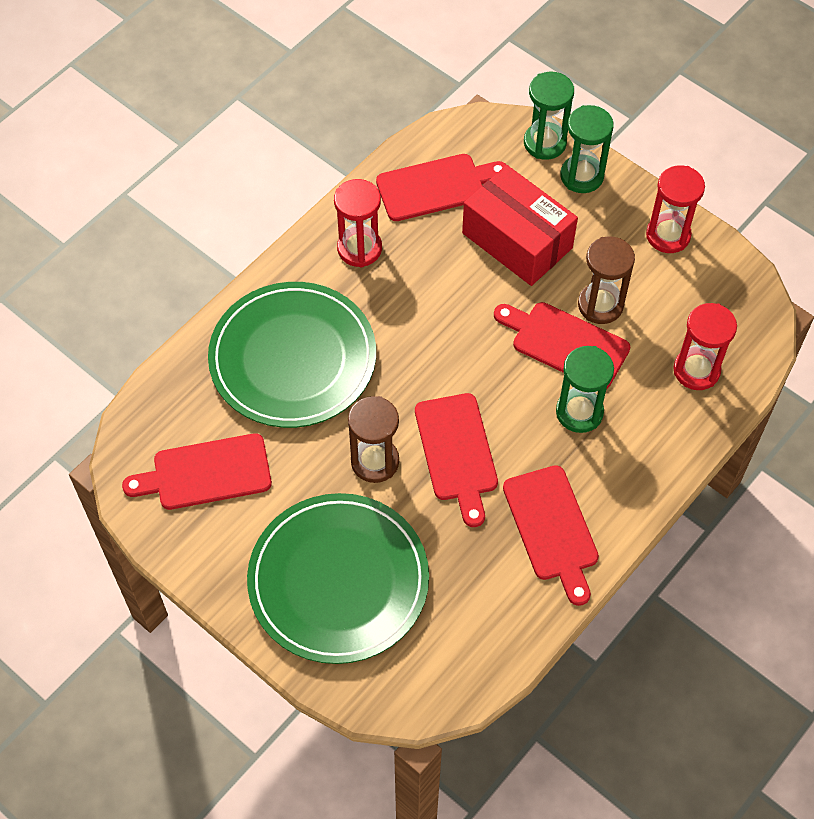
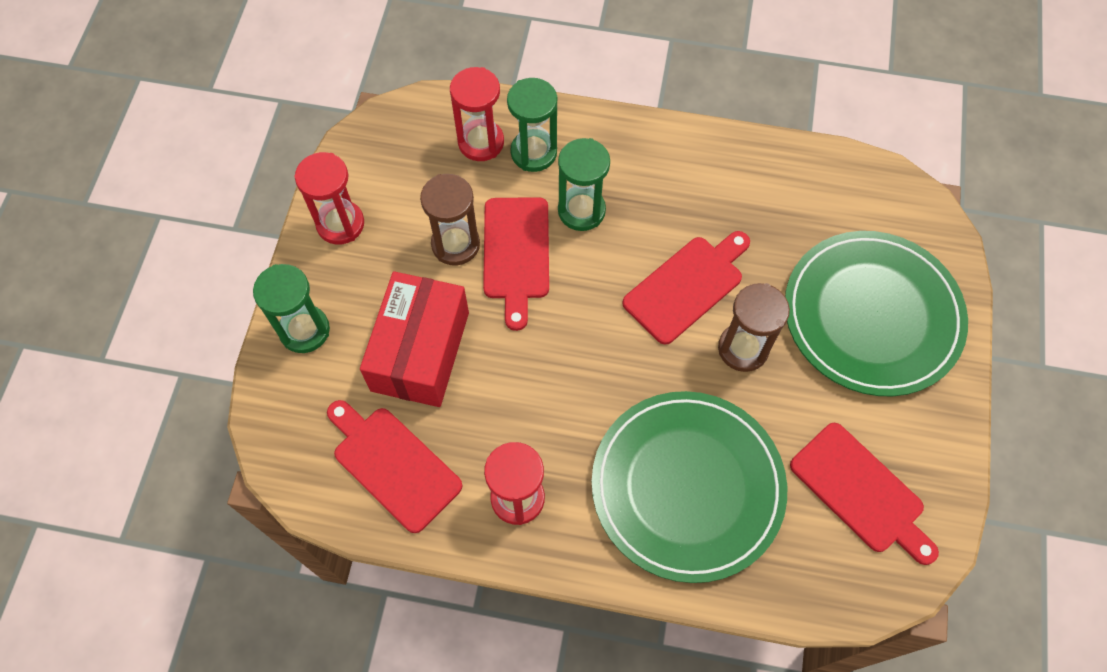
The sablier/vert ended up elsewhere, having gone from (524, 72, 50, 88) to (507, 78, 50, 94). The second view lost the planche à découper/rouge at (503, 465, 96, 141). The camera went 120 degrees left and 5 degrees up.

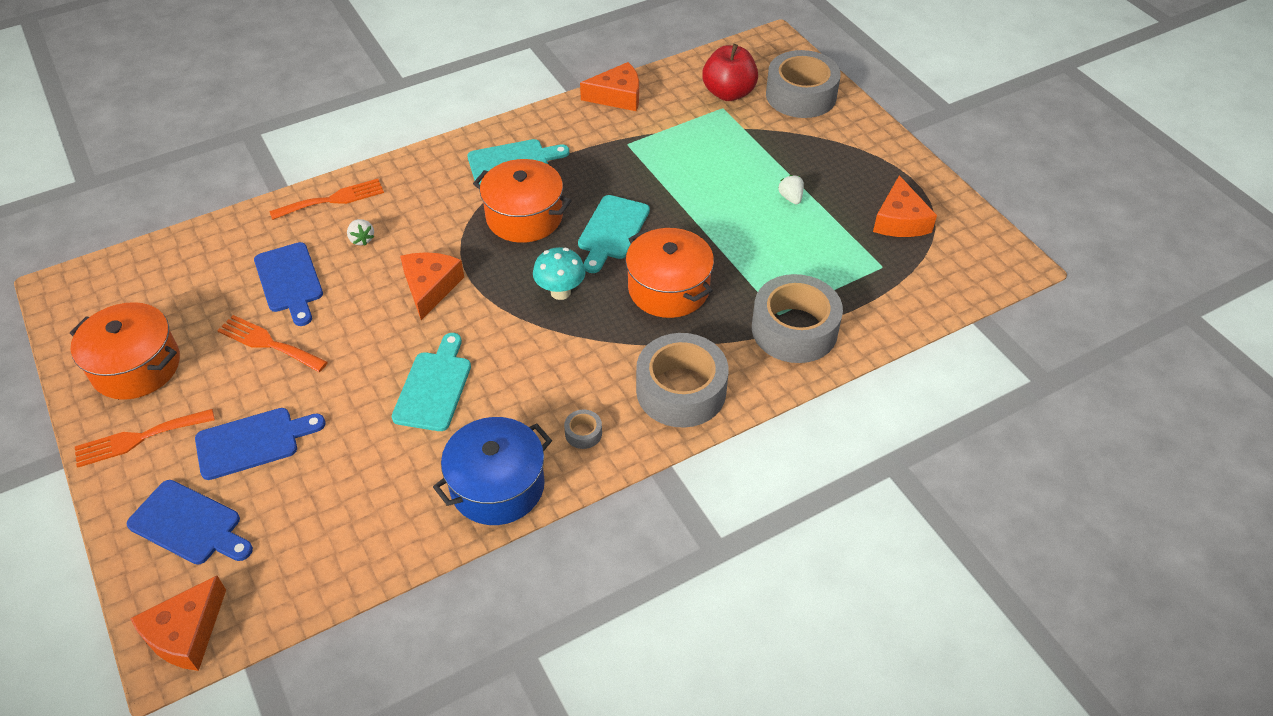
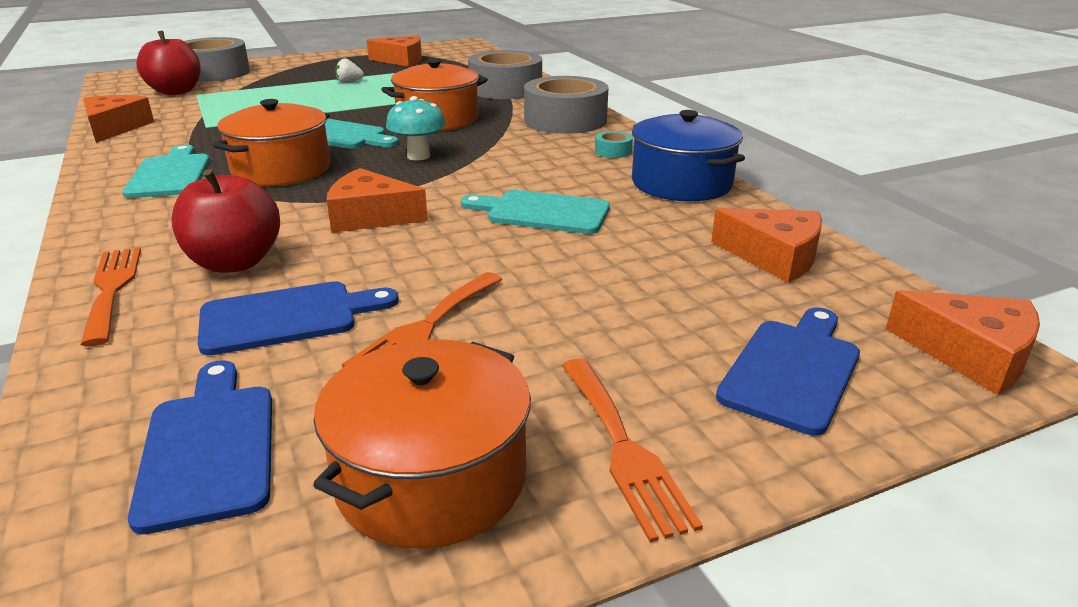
The planche à découper/bleu ended up elsewhere, having gone from (195, 408, 130, 72) to (128, 360, 144, 175). Where the fraise/blanc stood at (347, 219, 27, 27), the pomme/rouge came to stand at (172, 169, 108, 104). What was the ruban adhésif/gris at (564, 410, 38, 39) turned into the ruban adhésif/turquoise at (595, 131, 38, 27). The second view gained the fromage/orange at (711, 208, 111, 75). The camera went 85 degrees left and 20 degrees down.

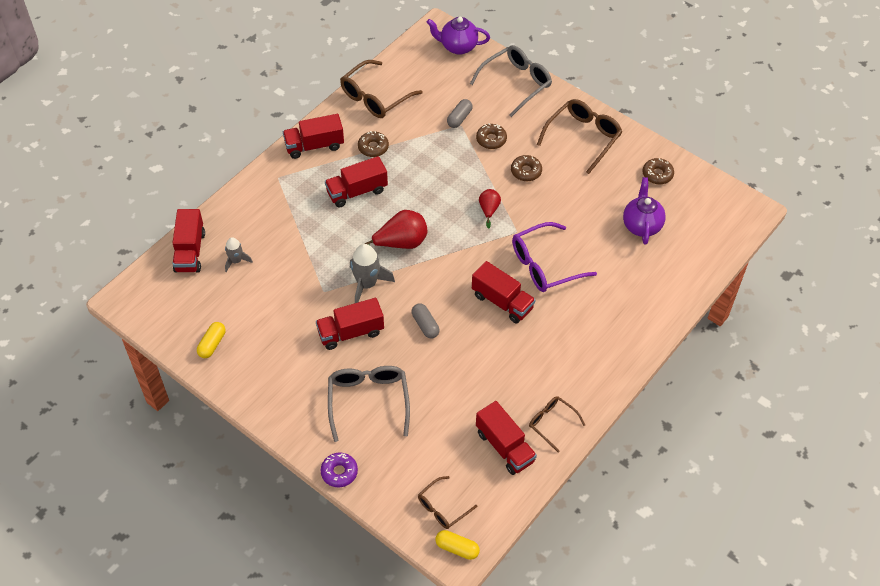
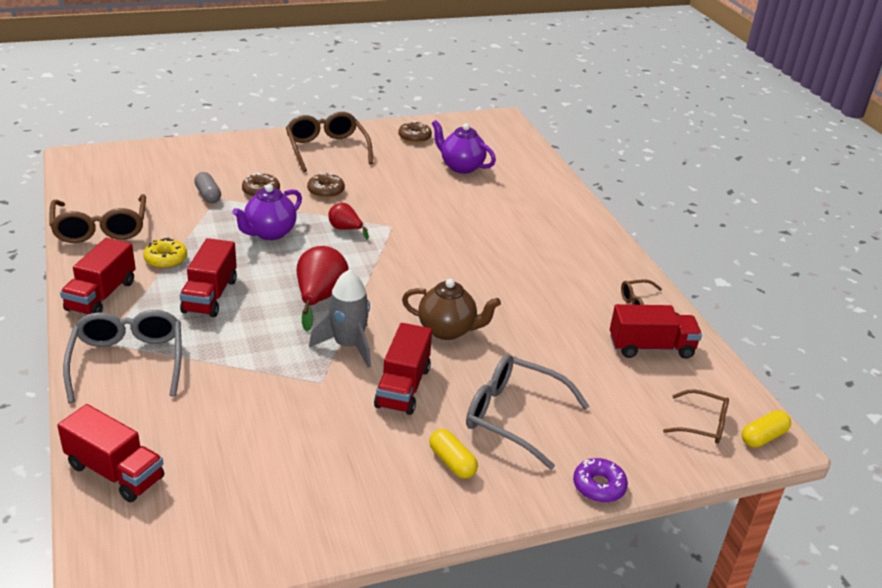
The lunettes/gris ended up elsewhere, having gone from (470, 45, 82, 72) to (63, 310, 119, 93). What was the beignet/marron at (358, 131, 31, 26) turned into the beignet/jaune at (143, 238, 44, 30). The théière/violet ended up elsewhere, having gone from (426, 17, 64, 38) to (232, 184, 70, 56). Where the gélule/gris stood at (412, 303, 28, 35), the théière/marron came to stand at (402, 279, 99, 61). The gélule/jaune ended up elsewhere, having gone from (197, 322, 28, 36) to (429, 429, 49, 50). The lunettes/marron at (418, 476, 60, 53) ended up facing another way, 60 degrees counterclockwise from before. The second view lost the fusée/gris at (225, 237, 28, 35). The second view lost the camion/rouge at (472, 261, 64, 63). The second view lost the lunettes/violet at (512, 222, 85, 70). The camera went 60 degrees left and 20 degrees down.

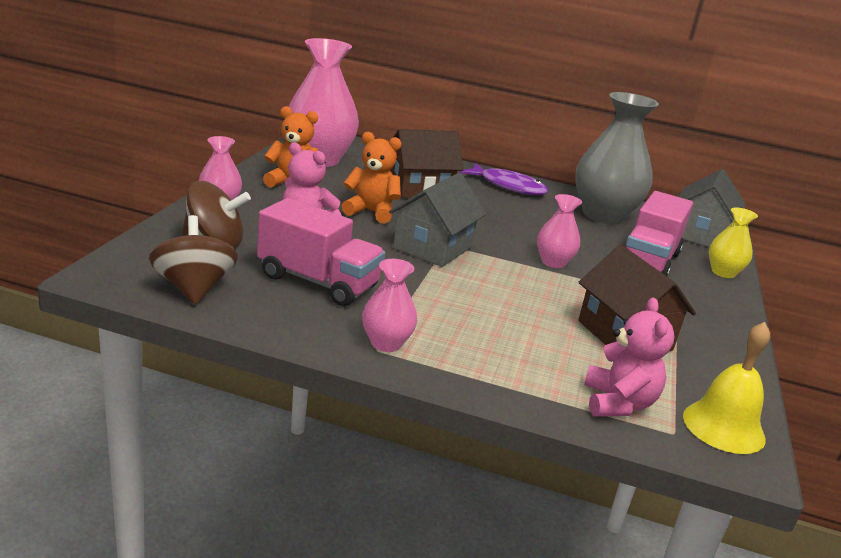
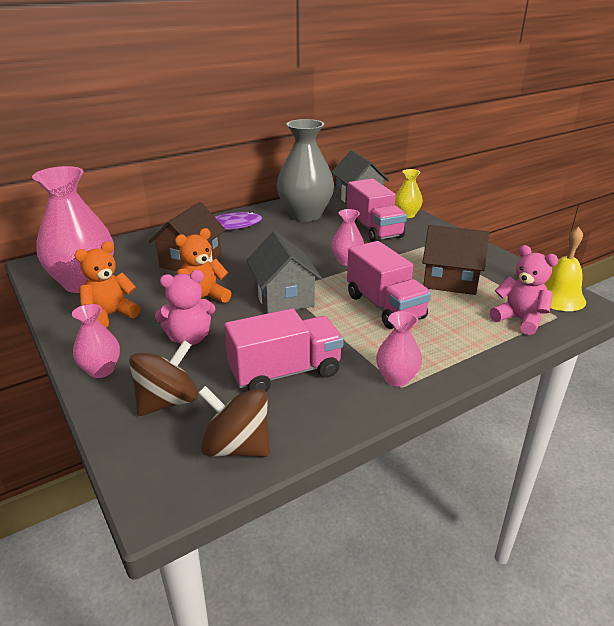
The second view gained the camion/rose at (347, 241, 84, 88). The camera went 45 degrees left and 5 degrees up.

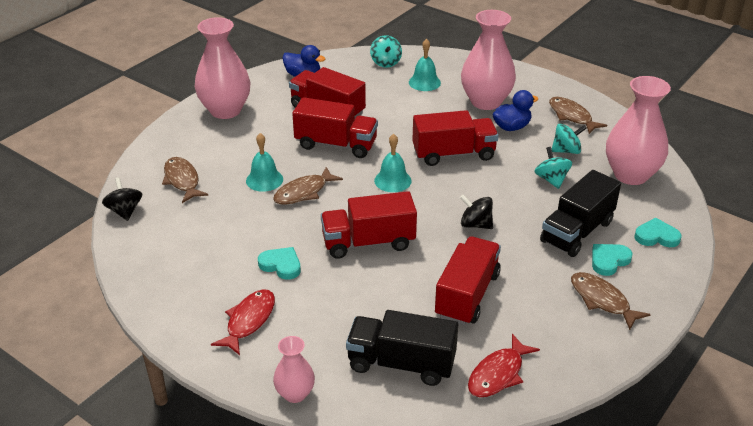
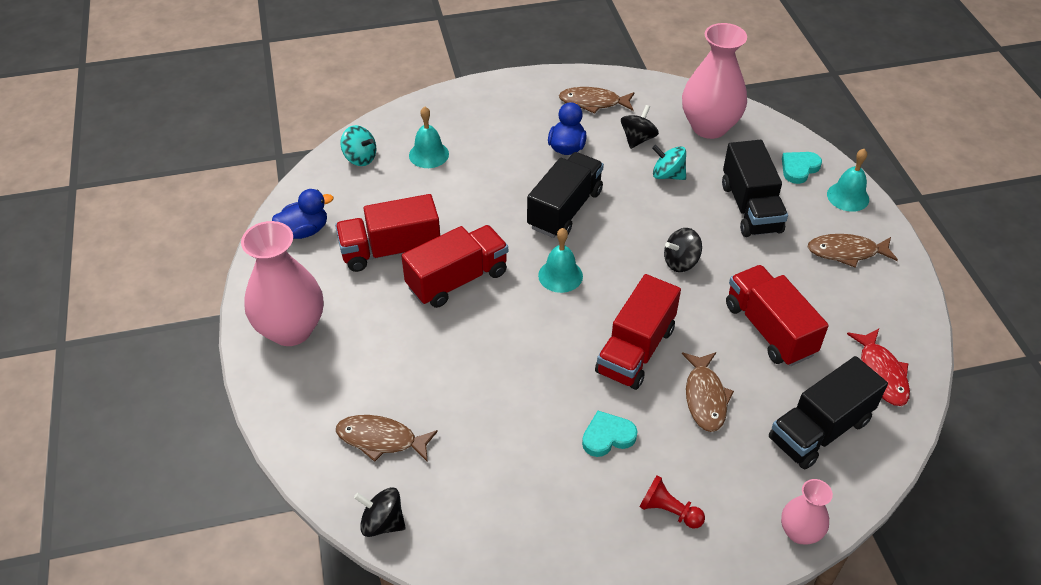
What was the camion/rouge at (412, 110, 87, 56) turned into the camion/noir at (527, 152, 77, 86). What was the toupie/turquoise at (551, 124, 36, 30) turned into the toupie/noir at (621, 105, 38, 44). Where the poisson/rouge stood at (211, 289, 64, 66), the pion/rouge came to stand at (639, 475, 66, 54). The poisson/marron ended up elsewhere, having gone from (273, 167, 70, 38) to (682, 352, 52, 80). The cloche/turquoise ended up elsewhere, having gone from (246, 133, 37, 59) to (827, 149, 42, 63). The second view lost the vase/rose at (461, 10, 55, 100). The second view lost the cœur/turquoise at (592, 244, 41, 32). The camera went 50 degrees left and 10 degrees up.

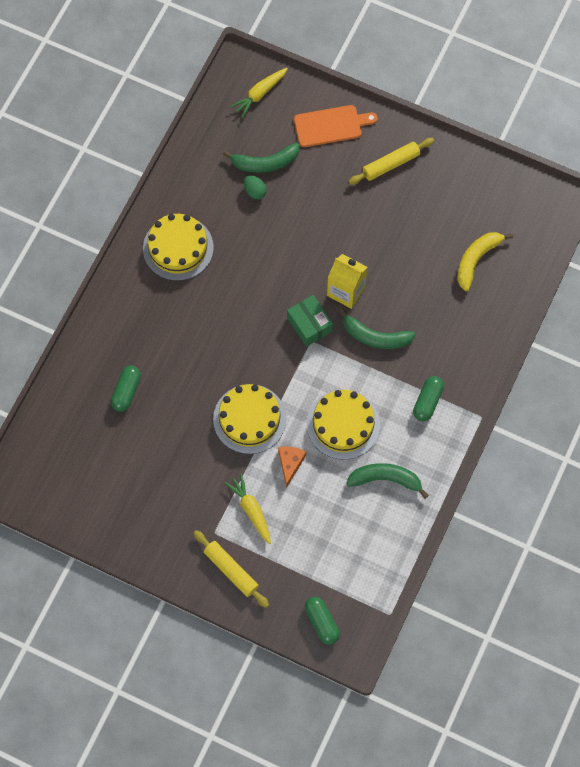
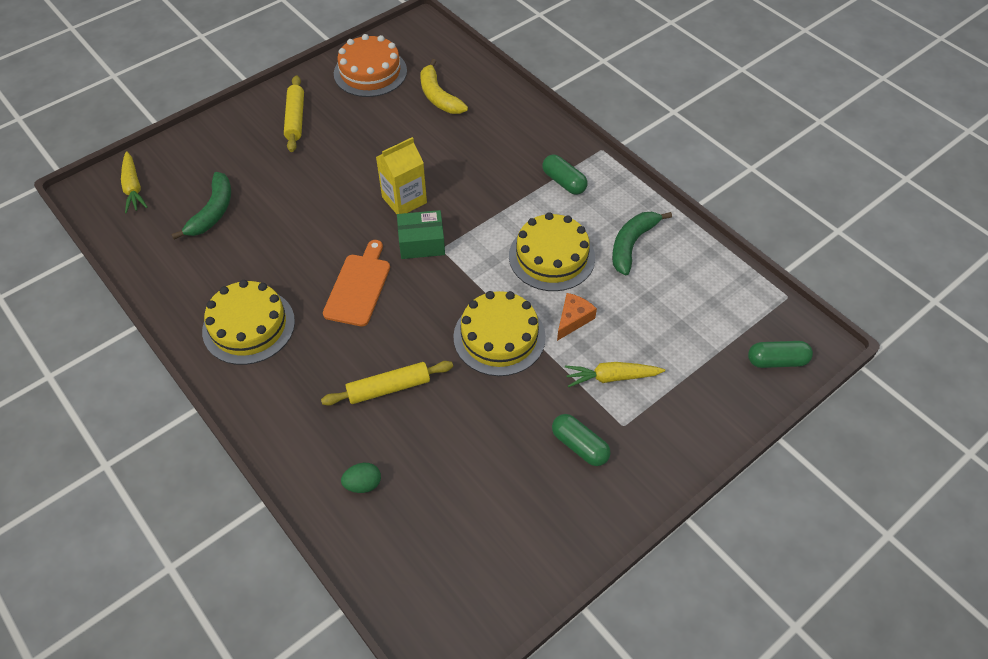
The rouleau à pâtisserie/jaune ended up elsewhere, having gone from (193, 530, 76, 78) to (321, 361, 132, 45). The planche à découper/orange ended up elsewhere, having gone from (294, 105, 84, 42) to (323, 240, 67, 86). The second view gained the gâteau/orange at (334, 34, 73, 63). The œuf/vert ended up elsewhere, having gone from (244, 175, 23, 24) to (341, 463, 40, 30). The gélule/vert ended up elsewhere, having gone from (111, 366, 30, 46) to (552, 414, 59, 52). The fromage/orange at (278, 447, 28, 41) ended up facing another way, 90 degrees clockwise from before. The second view lost the banane/vert at (339, 308, 77, 41). The camera went 65 degrees left and 15 degrees down.

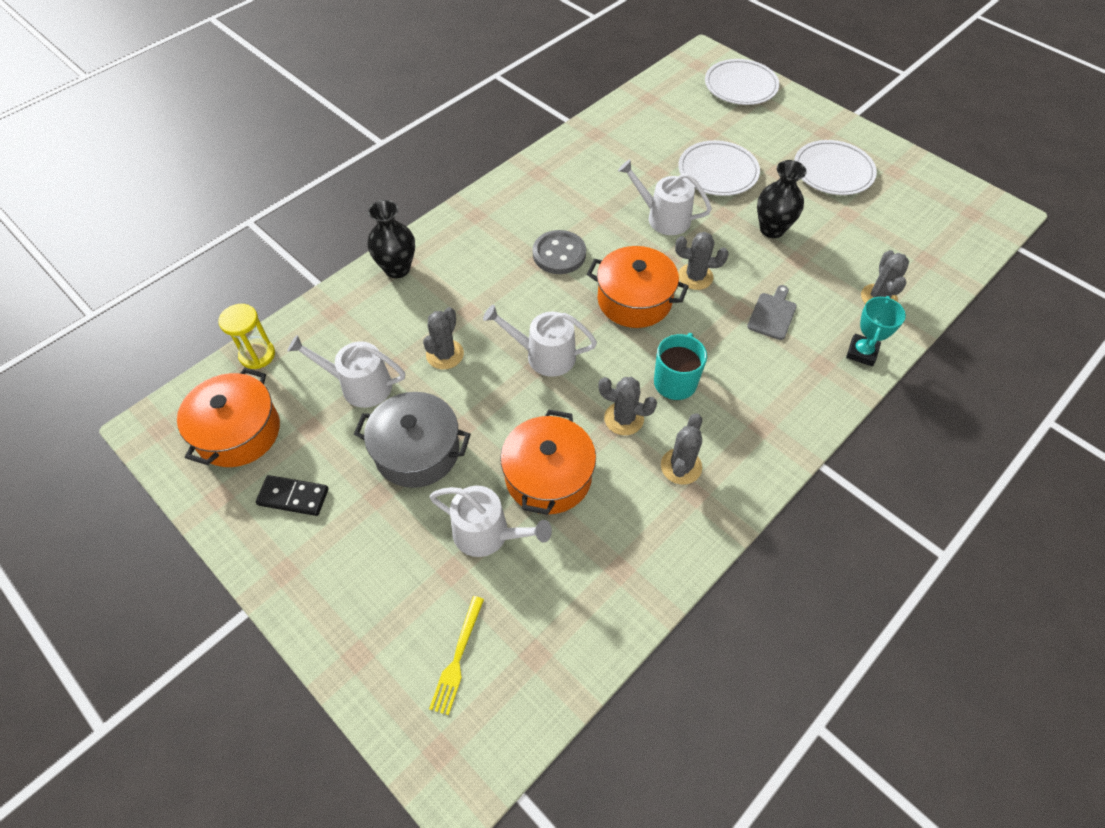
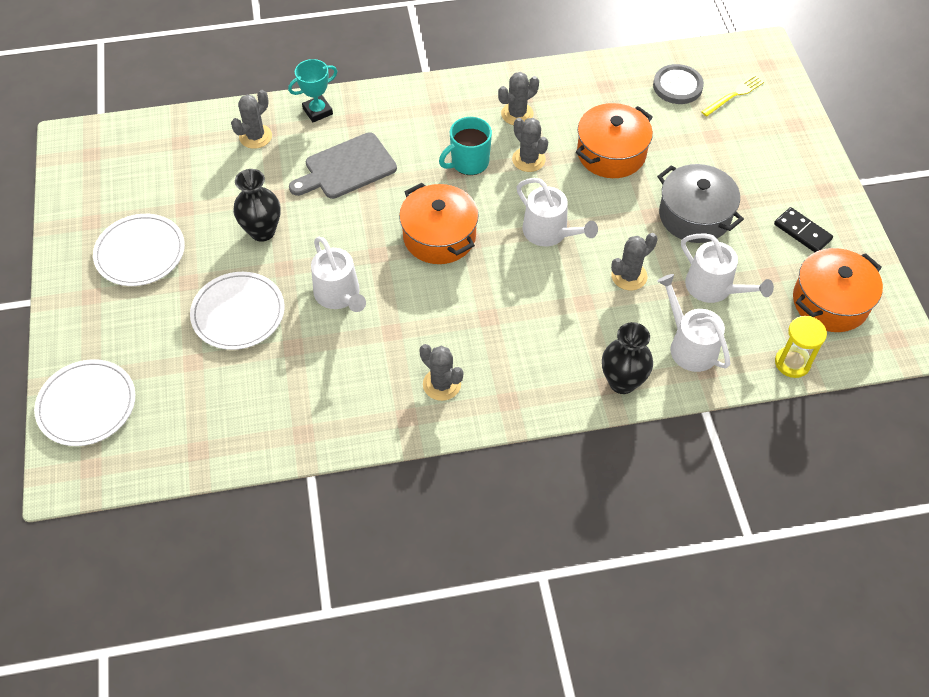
The size of the planche à découper/gris at (747, 285, 50, 55) changed by a factor of 1.68. The cactus/gris ended up elsewhere, having gone from (675, 232, 54, 58) to (419, 344, 44, 57). The bouton/gris ended up elsewhere, having gone from (533, 230, 53, 44) to (653, 64, 51, 40). The arrosoir/blanc ended up elsewhere, having gone from (430, 486, 122, 71) to (657, 274, 73, 98). The camera went 145 degrees left and 0 degrees up.

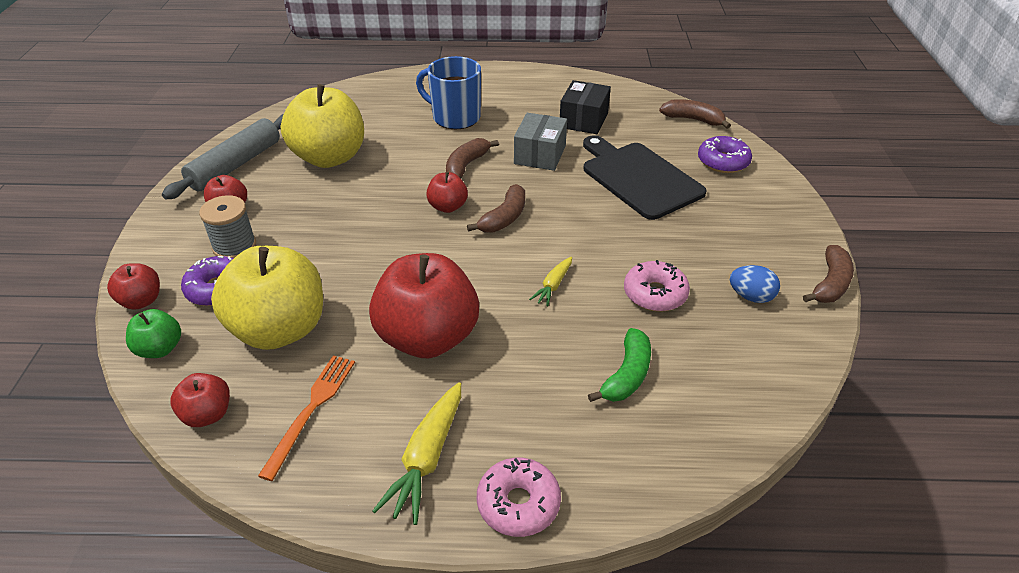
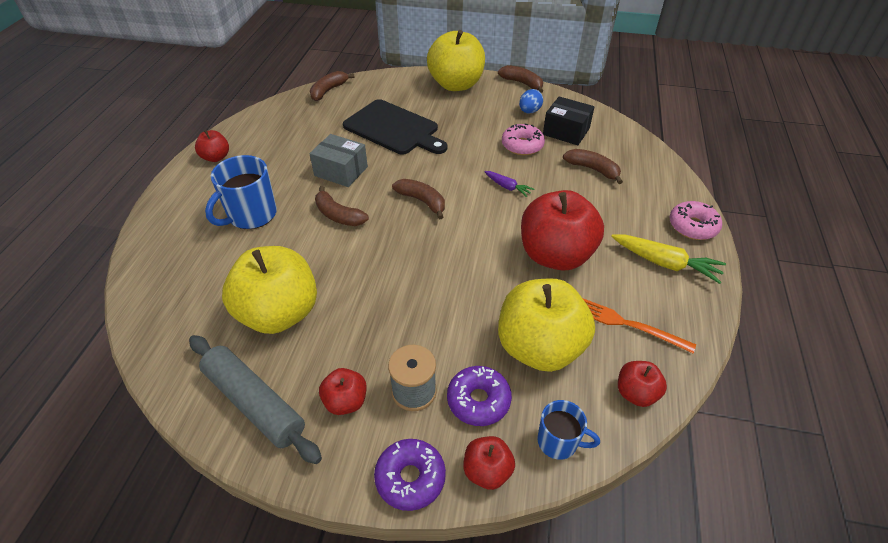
The pomme/rouge ended up elsewhere, having gone from (426, 172, 42, 41) to (195, 130, 34, 32). The planche à découper/noir at (583, 135, 124, 85) ended up facing another way, 120 degrees counterclockwise from before. The beignet/violet ended up elsewhere, having gone from (698, 136, 54, 37) to (374, 439, 72, 72). The second view gained the pomme/jaune at (427, 30, 58, 61). What was the carotte/jaune at (529, 257, 43, 50) turned into the carotte/violet at (484, 171, 50, 26). Where the pomme/vert stood at (126, 309, 55, 49), the tasse/bleu came to stand at (537, 400, 63, 60). The boîte/noir ended up elsewhere, having gone from (560, 80, 51, 54) to (543, 96, 52, 49). What was the banane/vert at (588, 328, 63, 74) turned into the banane/marron at (563, 149, 60, 35). The camera went 80 degrees left and 5 degrees up.

